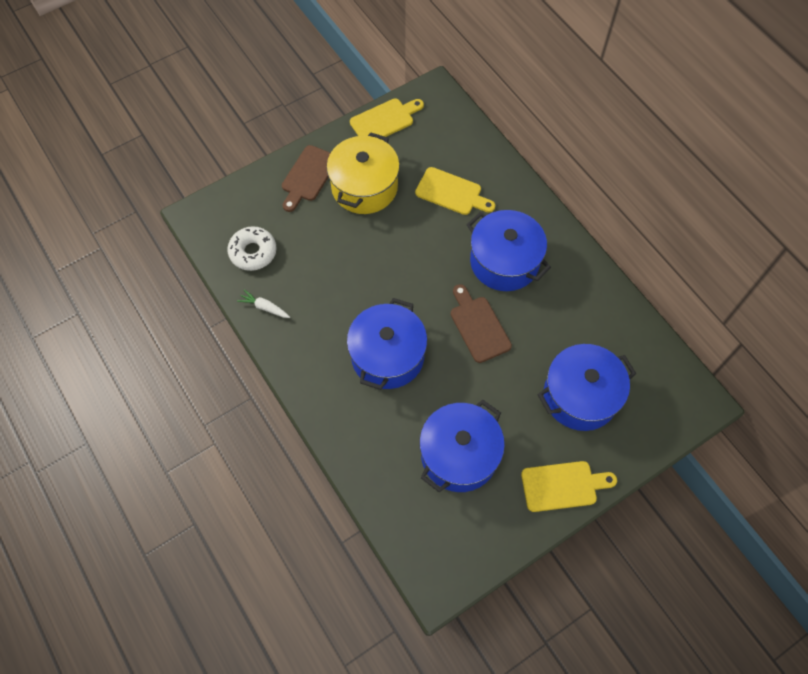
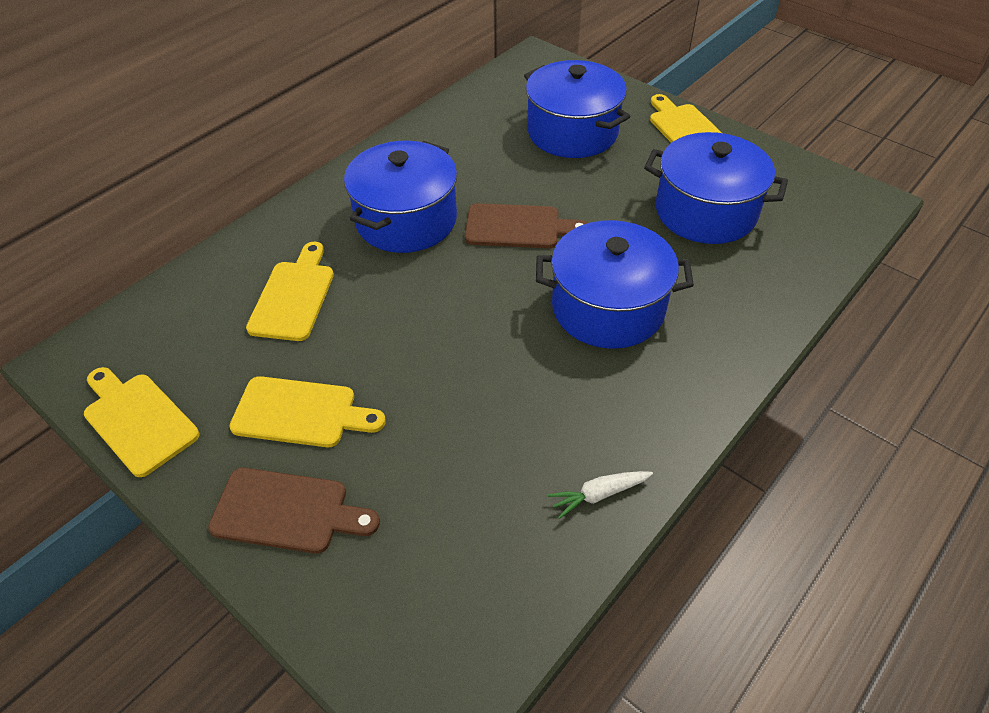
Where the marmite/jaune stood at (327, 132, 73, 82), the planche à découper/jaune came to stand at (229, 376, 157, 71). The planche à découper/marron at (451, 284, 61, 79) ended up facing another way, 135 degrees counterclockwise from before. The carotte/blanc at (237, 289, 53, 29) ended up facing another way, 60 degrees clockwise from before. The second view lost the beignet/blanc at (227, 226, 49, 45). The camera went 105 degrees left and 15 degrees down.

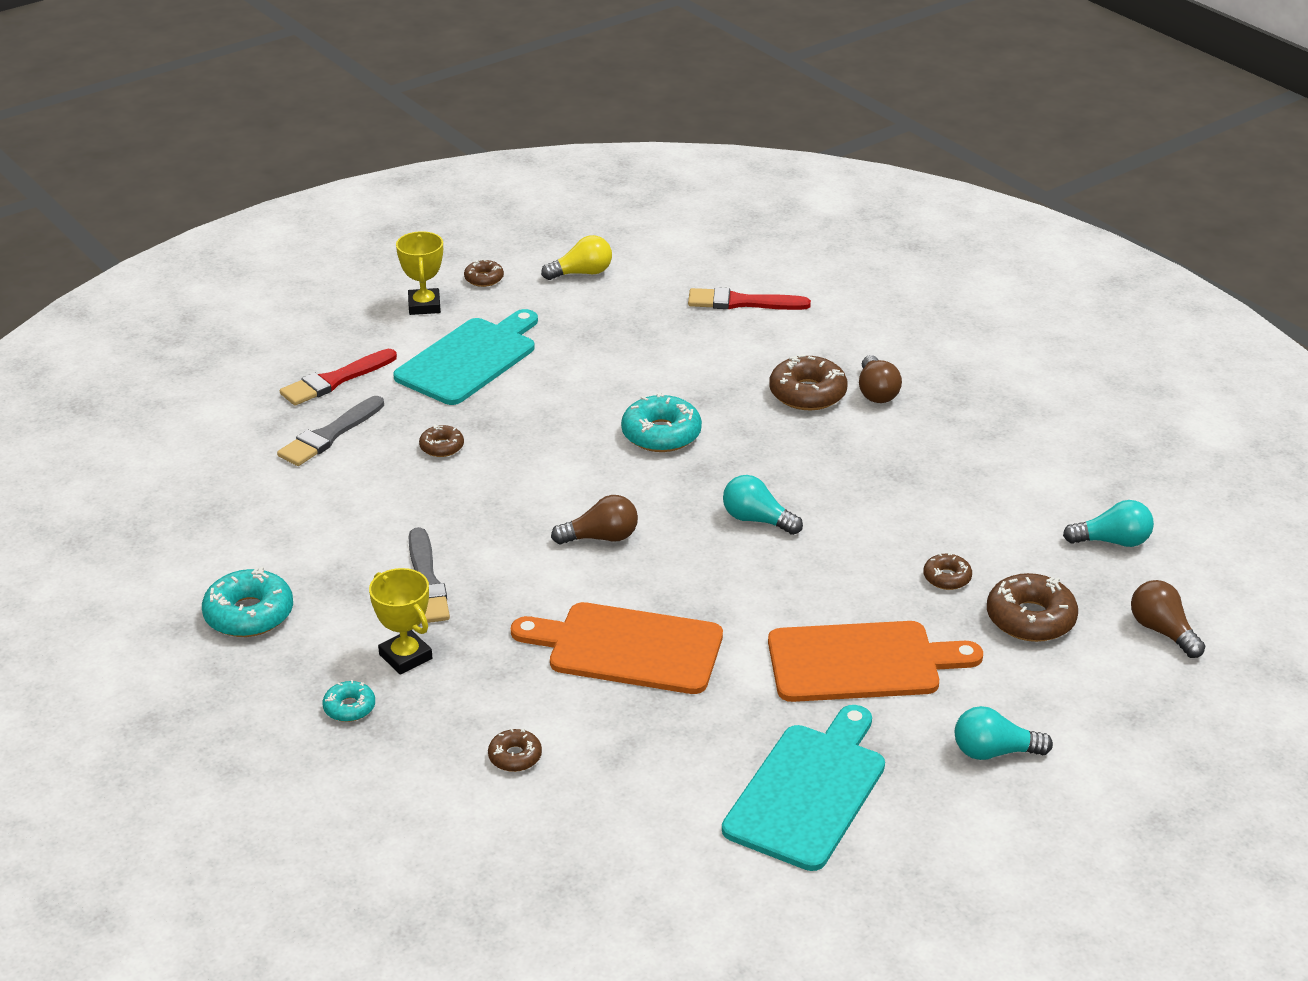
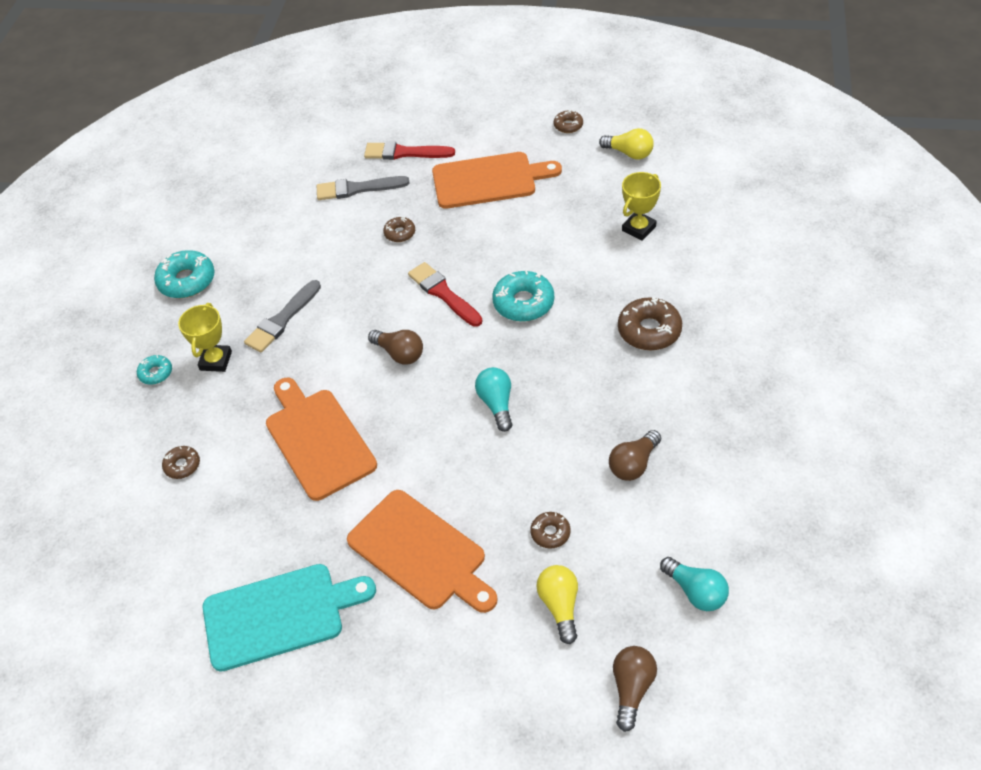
The pinceau/rouge ended up elsewhere, having gone from (688, 287, 123, 23) to (408, 262, 74, 65). What was the planche à découper/turquoise at (393, 309, 145, 96) turned into the planche à découper/orange at (432, 152, 130, 57). Where the beignet/marron stood at (987, 573, 91, 69), the ampoule/jaune came to stand at (536, 565, 42, 79). The ampoule/marron ended up elsewhere, having gone from (859, 355, 43, 48) to (609, 430, 52, 51). The trophée/jaune ended up elsewhere, having gone from (396, 231, 47, 84) to (622, 172, 39, 69). The second view lost the ampoule/turquoise at (955, 706, 98, 54). The camera went 50 degrees right and 15 degrees up.

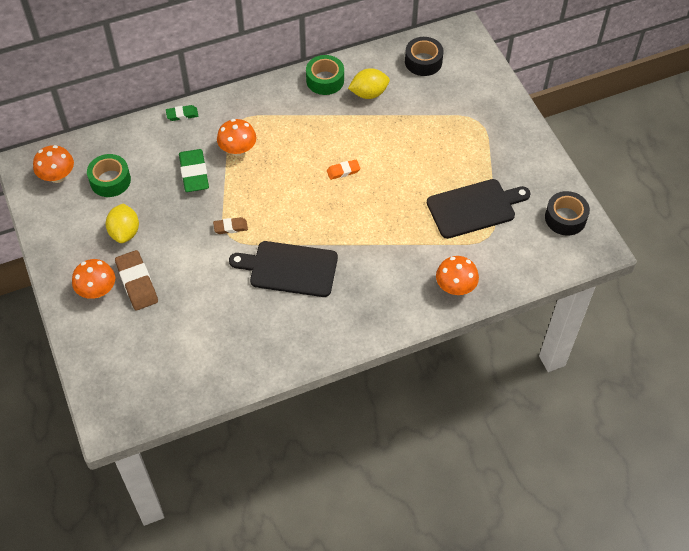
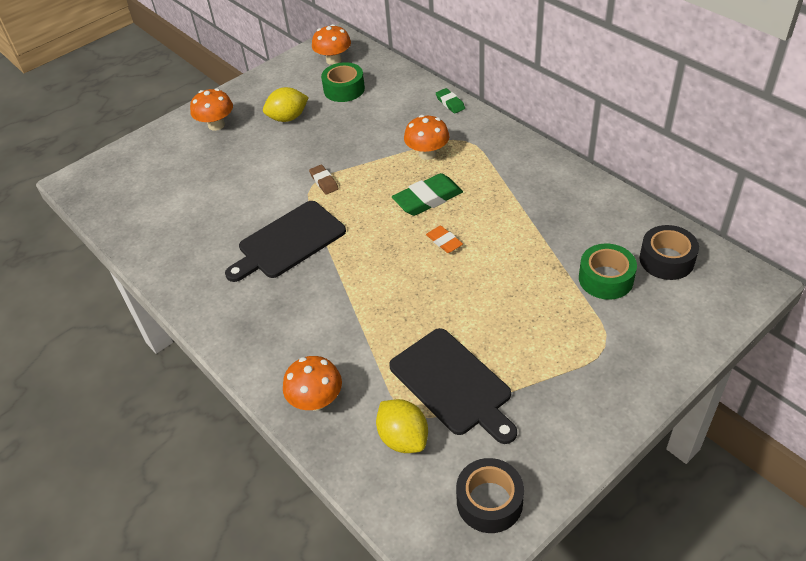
The planche à découper/noir at (229, 241, 109, 56) ended up facing another way, 120 degrees counterclockwise from before. The citron/jaune ended up elsewhere, having gone from (348, 68, 42, 31) to (376, 399, 52, 54). The gomme/vert ended up elsewhere, having gone from (179, 149, 30, 43) to (392, 173, 71, 43). The ruban adhésif/vert ended up elsewhere, having gone from (306, 55, 38, 40) to (579, 244, 58, 56). The second view lost the gomme/marron at (115, 250, 43, 60). The camera went 75 degrees right and 10 degrees down.

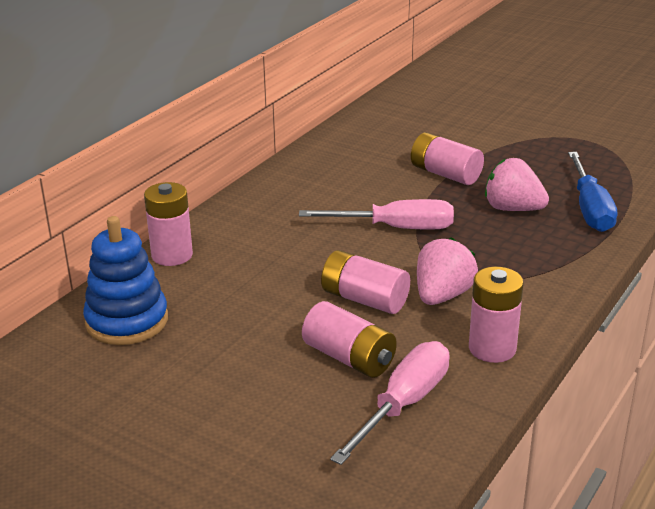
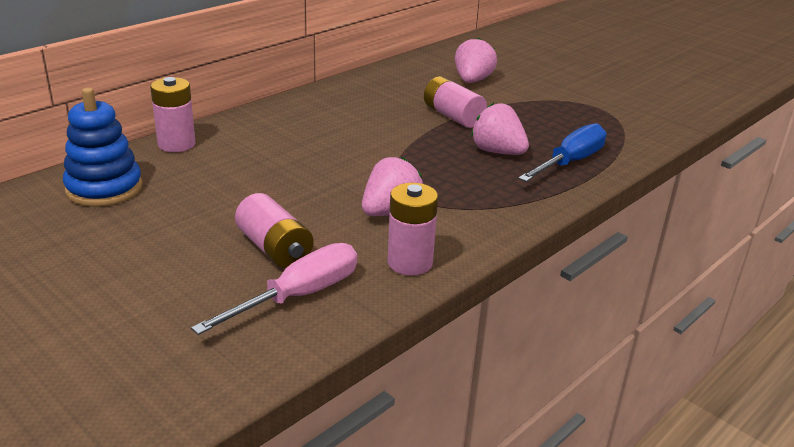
The second view gained the fraise/rose at (455, 38, 42, 45). The tournevis/bleu at (568, 152, 49, 80) ended up facing another way, 150 degrees counterclockwise from before. The second view lost the tournevis/rose at (299, 199, 155, 31). The second view lost the pile/rose at (321, 250, 89, 64). The camera went 10 degrees right and 0 degrees up.

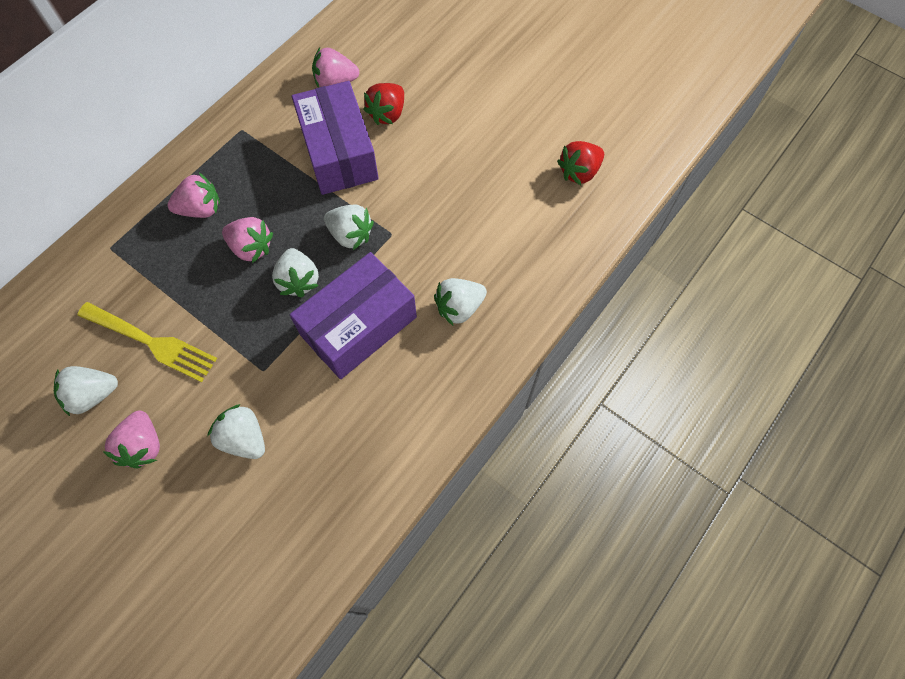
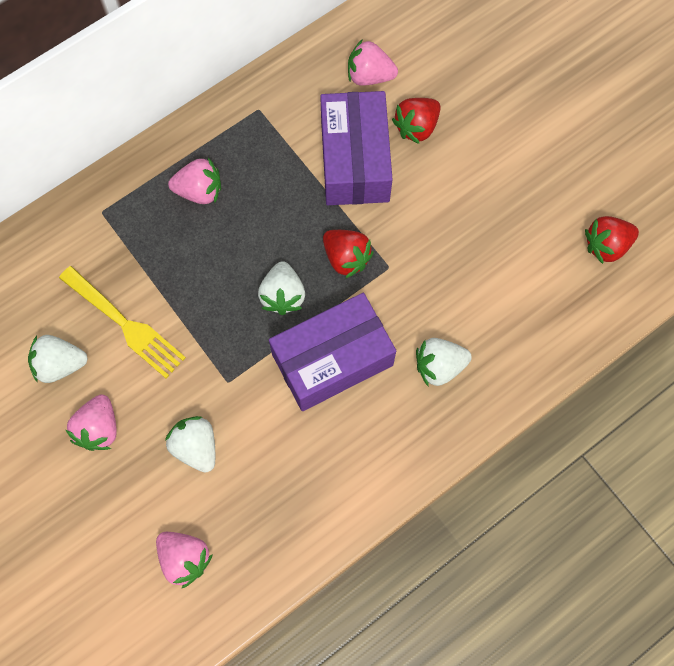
The fraise/rose ended up elsewhere, having gone from (222, 217, 51, 46) to (156, 532, 57, 56). What was the fraise/blanc at (324, 205, 50, 45) turned into the fraise/rouge at (323, 230, 51, 49). The camera went 15 degrees right and 5 degrees up.

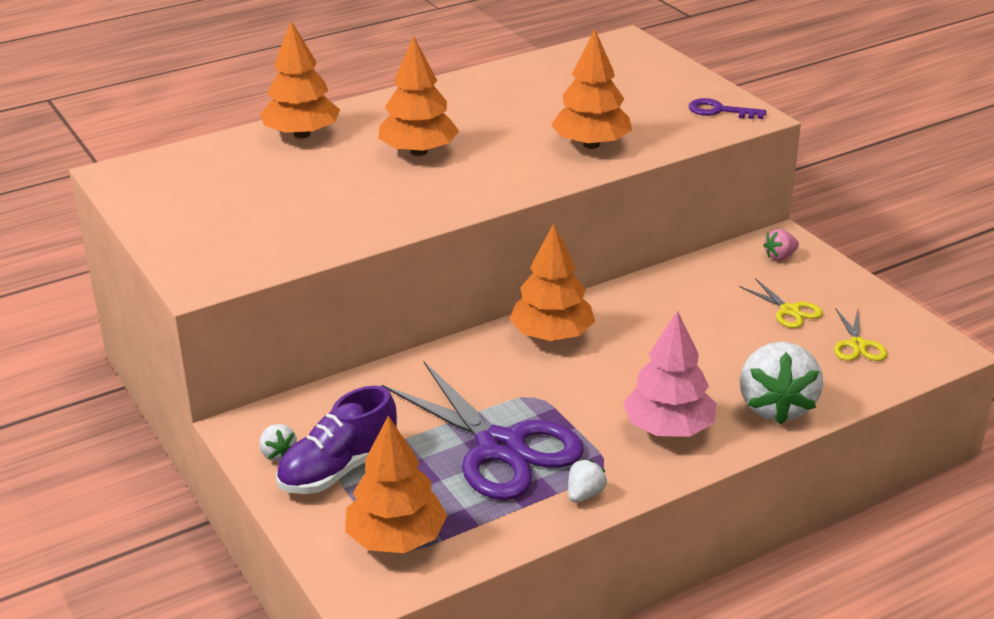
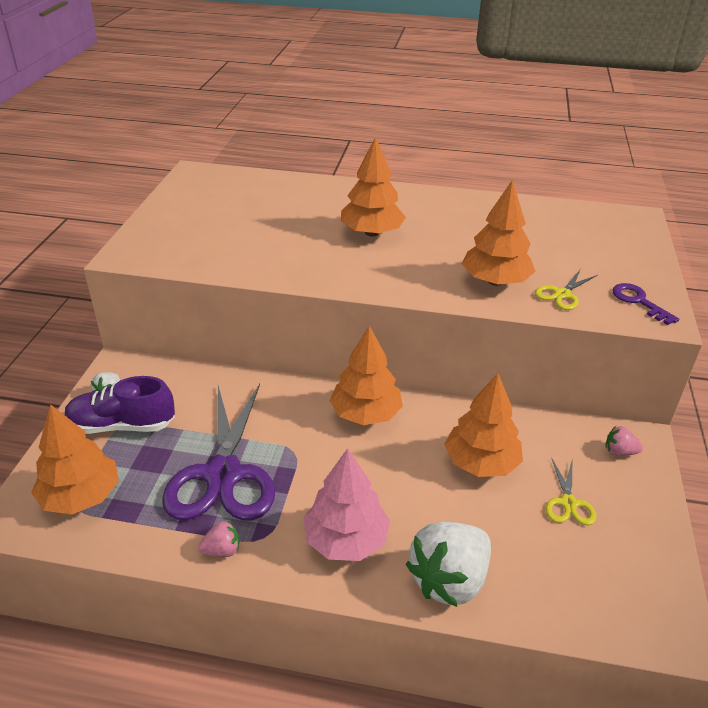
What was the fraise/blanc at (568, 460, 39, 43) turned into the fraise/rose at (198, 521, 41, 36). The arbre/orange ended up elsewhere, having gone from (260, 21, 80, 117) to (444, 373, 79, 104). The ciseaux/jaune ended up elsewhere, having gone from (834, 309, 53, 52) to (535, 269, 63, 41). The camera went 40 degrees right and 5 degrees up.

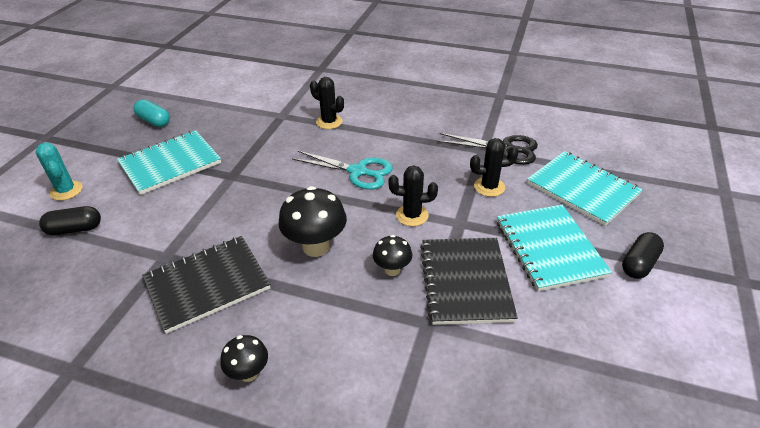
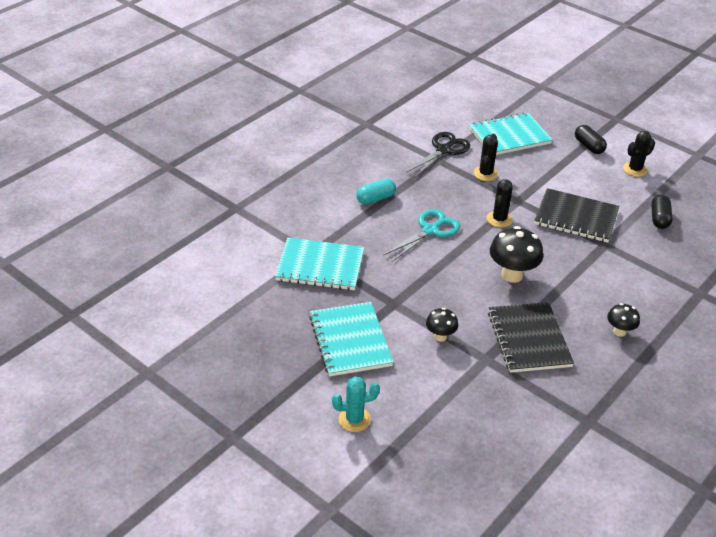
The carnet/turquoise ended up elsewhere, having gone from (497, 205, 115, 86) to (275, 238, 89, 53). The gélule/turquoise ended up elsewhere, having gone from (133, 99, 37, 28) to (356, 179, 40, 26). The champignon/noir ended up elsewhere, having gone from (373, 235, 39, 41) to (426, 308, 32, 34). The cactus/noir ended up elsewhere, having gone from (310, 77, 34, 52) to (623, 131, 32, 46). The gélule/noir ended up elsewhere, having gone from (39, 206, 62, 29) to (651, 195, 21, 34). The camera went 70 degrees left and 0 degrees up.

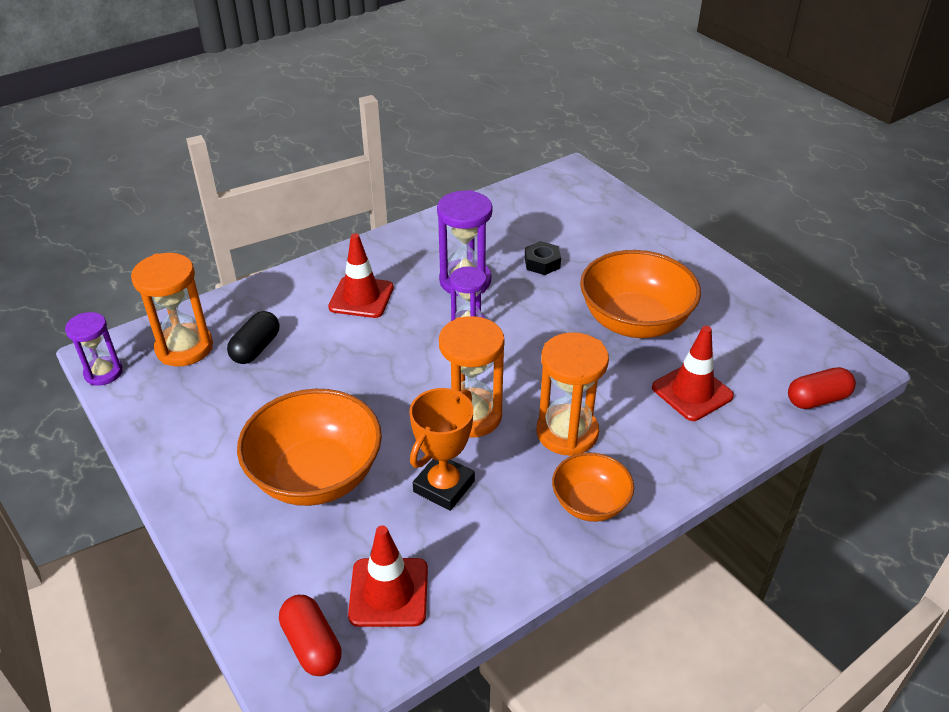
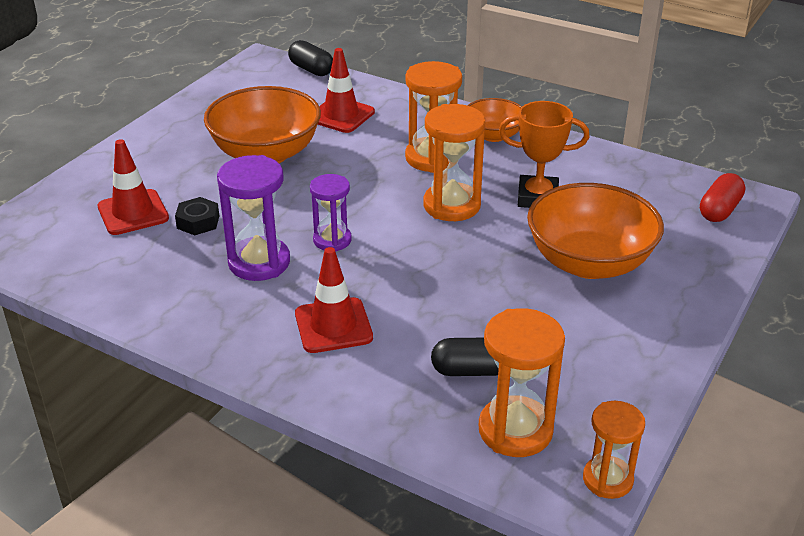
The cône de chantier/rouge ended up elsewhere, having gone from (348, 525, 80, 102) to (98, 139, 71, 96). What was the gélule/rouge at (788, 367, 68, 42) turned into the gélule/noir at (288, 40, 45, 36). What was the sablier/violet at (65, 312, 58, 74) turned into the sablier/orange at (583, 401, 62, 98). The camera went 115 degrees left and 5 degrees down.

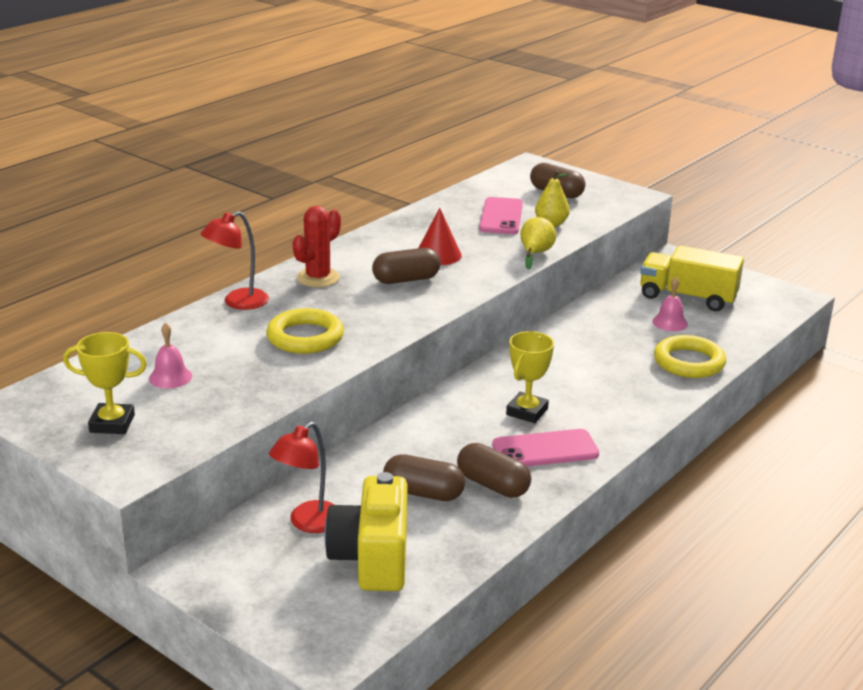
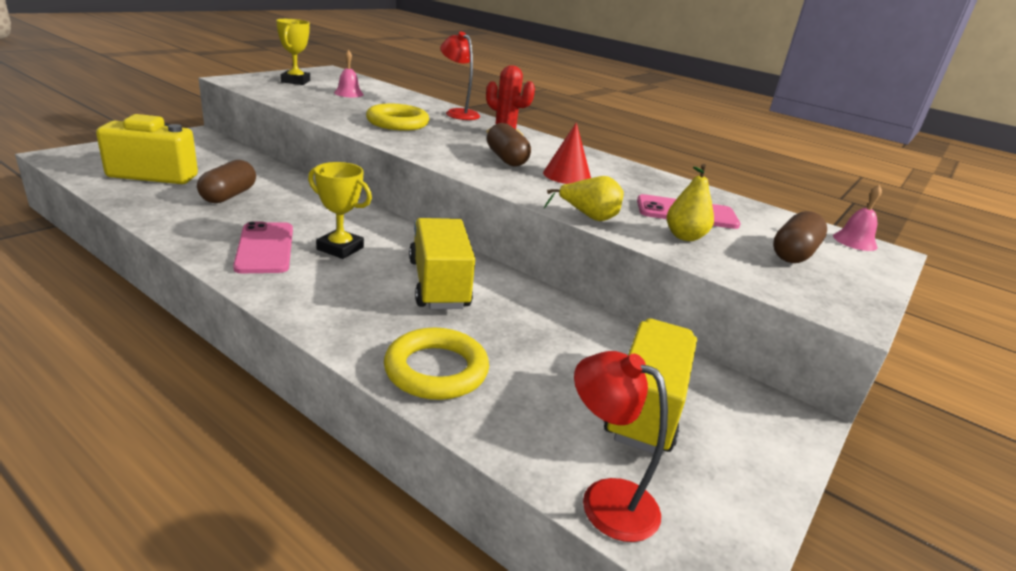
The second view gained the camion/jaune at (409, 218, 66, 91). The lampe/rouge ended up elsewhere, having gone from (269, 422, 66, 111) to (574, 351, 94, 191). The cloche/rose ended up elsewhere, having gone from (652, 277, 36, 54) to (833, 184, 49, 67). The second view lost the gélule/marron at (457, 443, 74, 55). The camera went 85 degrees right and 0 degrees up.

